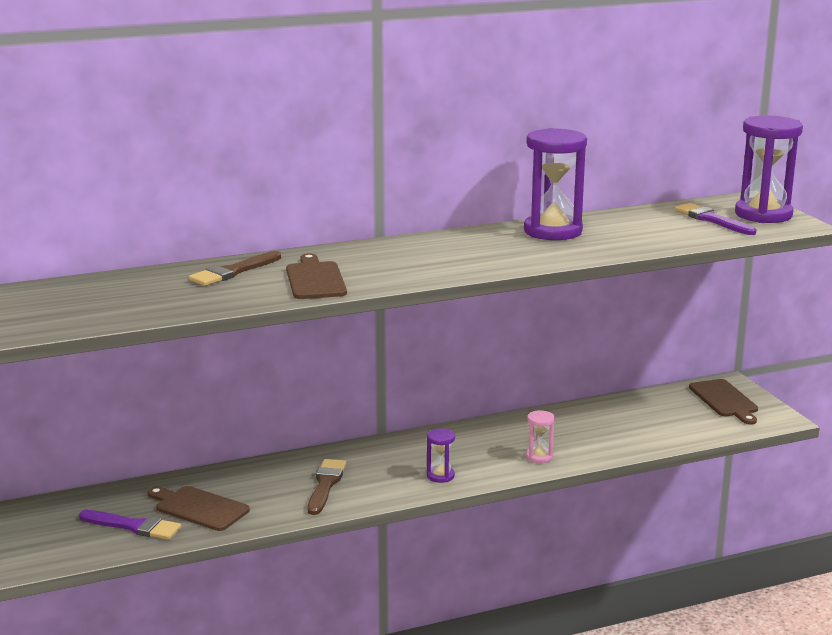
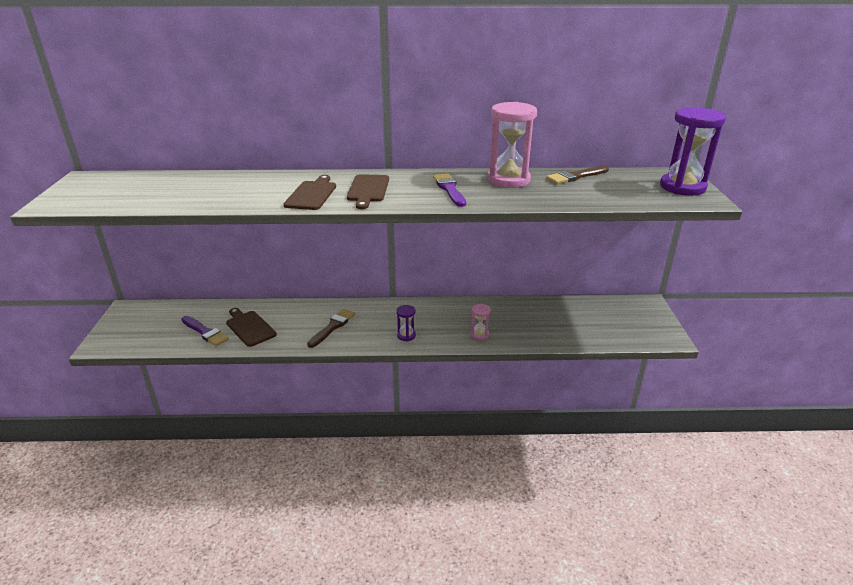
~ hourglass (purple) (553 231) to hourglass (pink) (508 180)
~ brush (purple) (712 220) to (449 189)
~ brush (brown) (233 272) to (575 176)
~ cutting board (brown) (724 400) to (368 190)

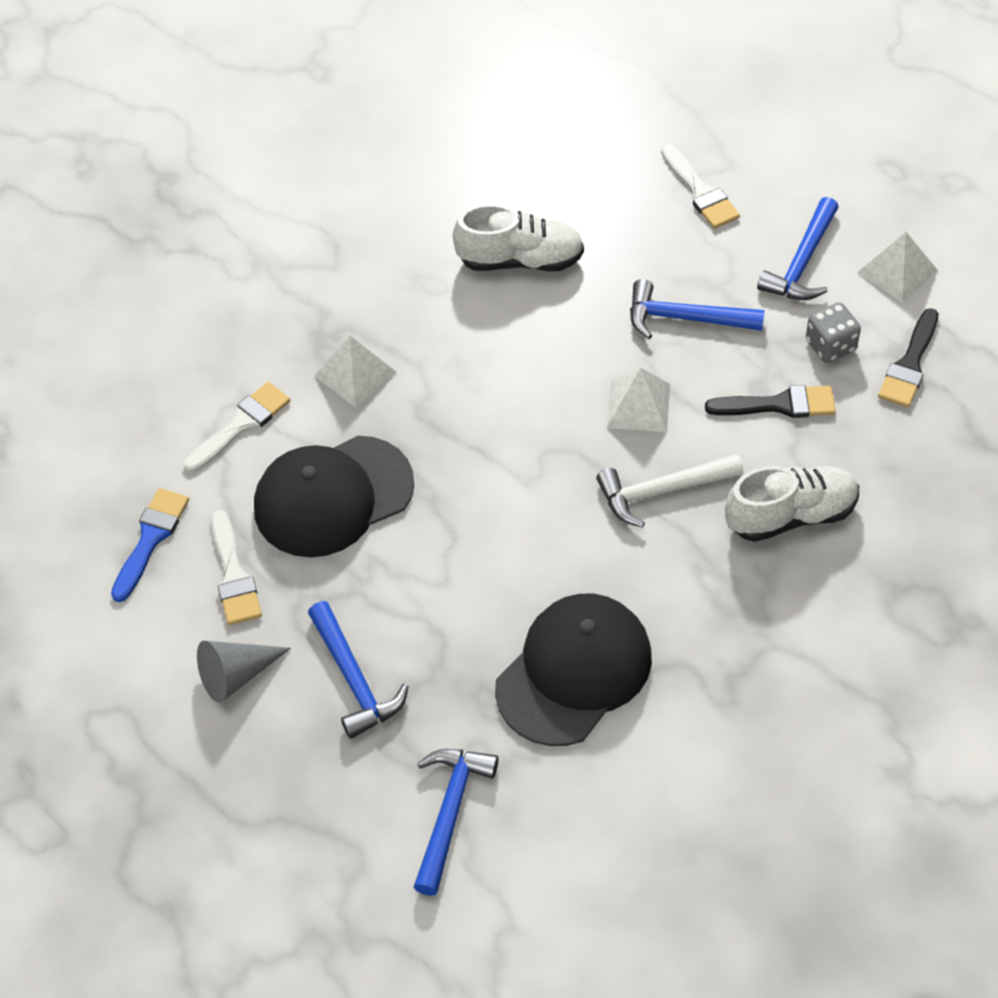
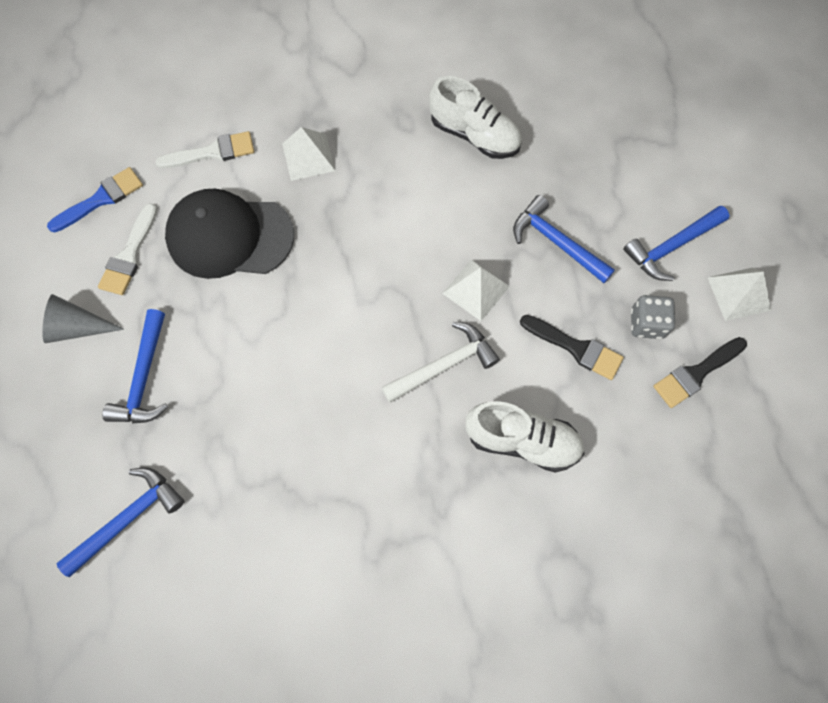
- brush (white) (700 192)
~ hammer (white) (661 491) = (444 365) 135 degrees clockwise
- cap (black) (574 672)

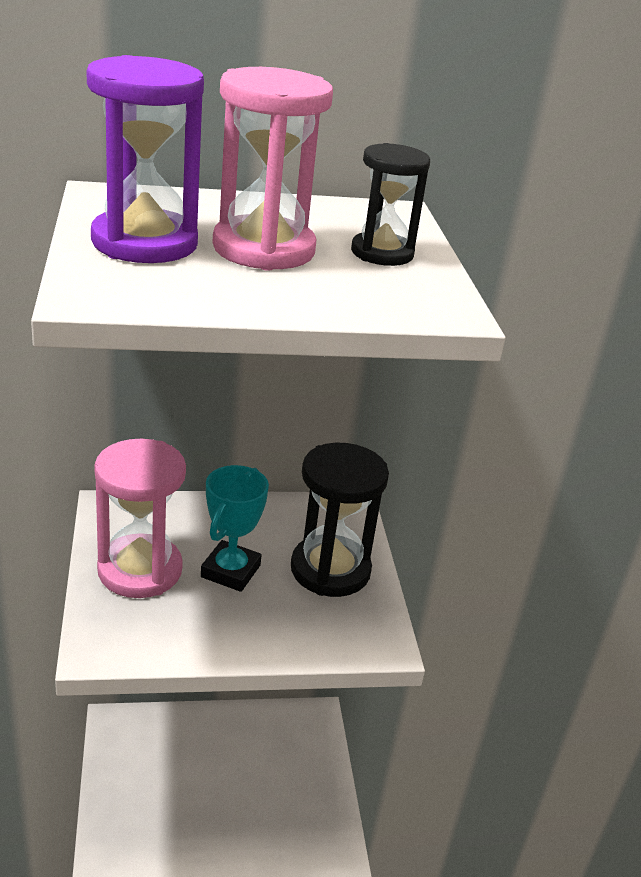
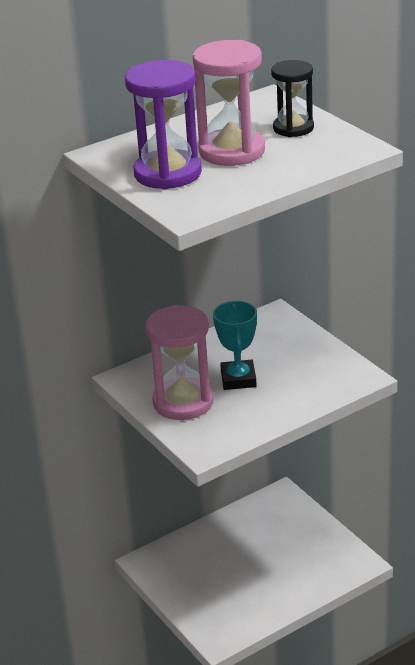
- hourglass (black) (330 570)

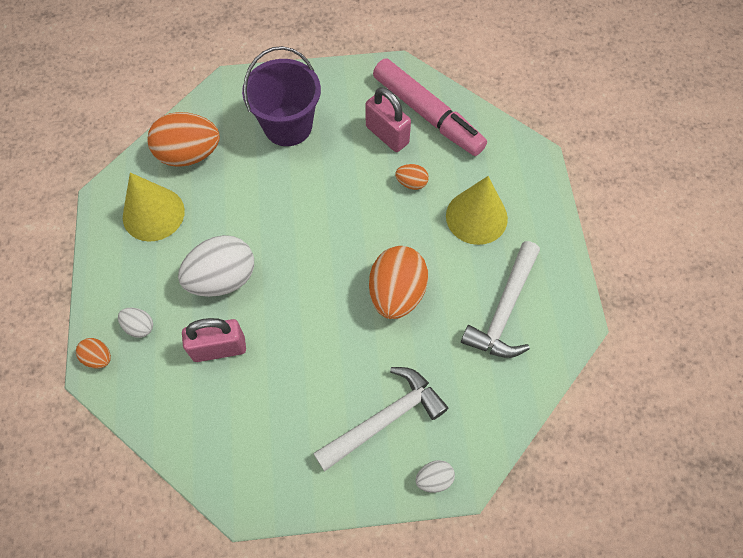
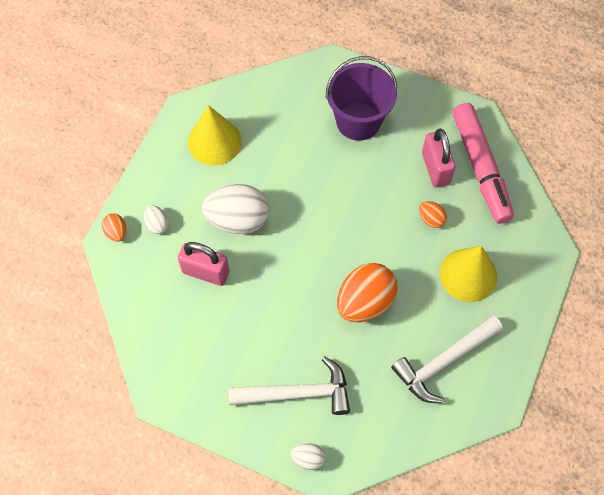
- egg (orange) (189 154)

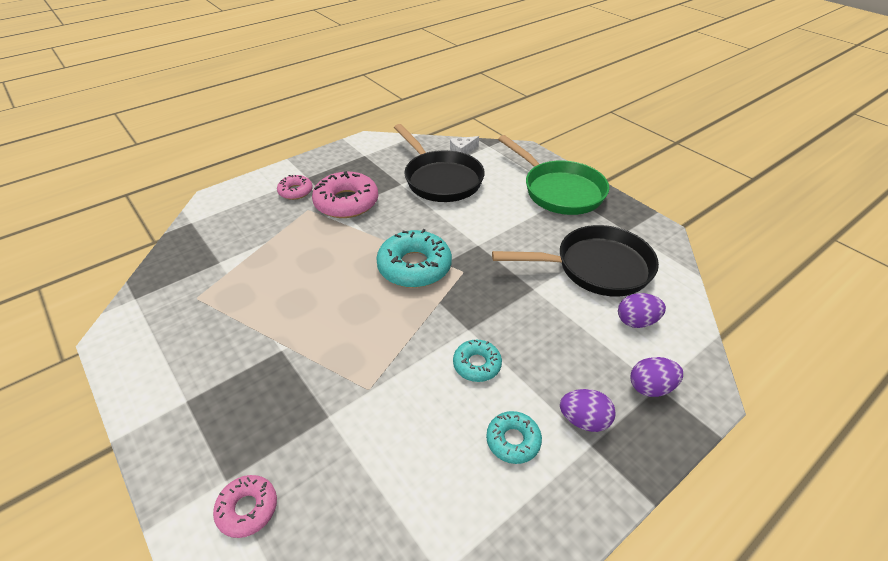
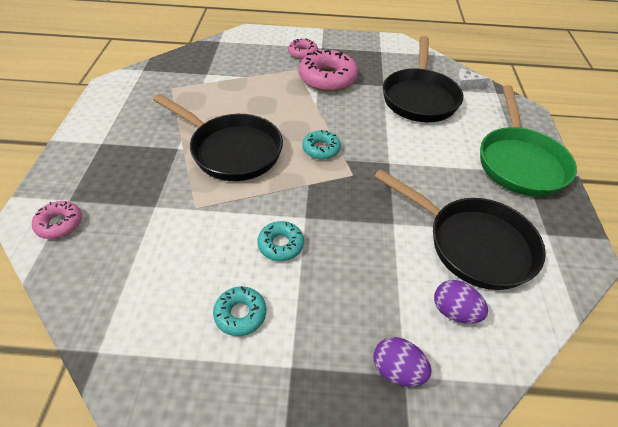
~ donut (turquoise) (414 266) = (321 149) x0.55
- egg (purple) (584 420)
+ pan (black) (231 150)

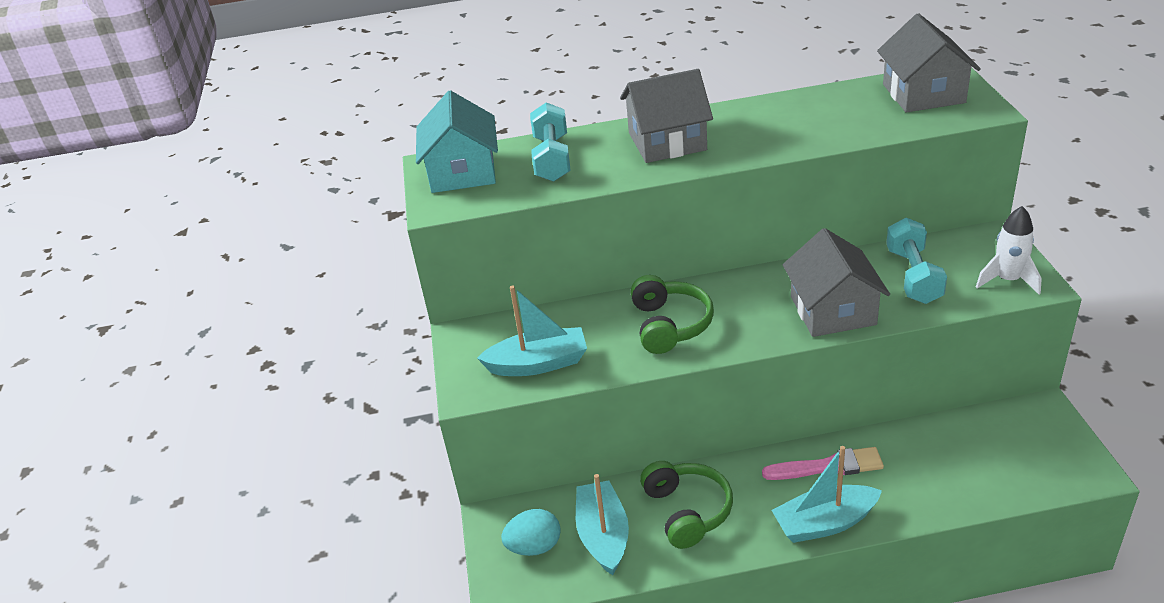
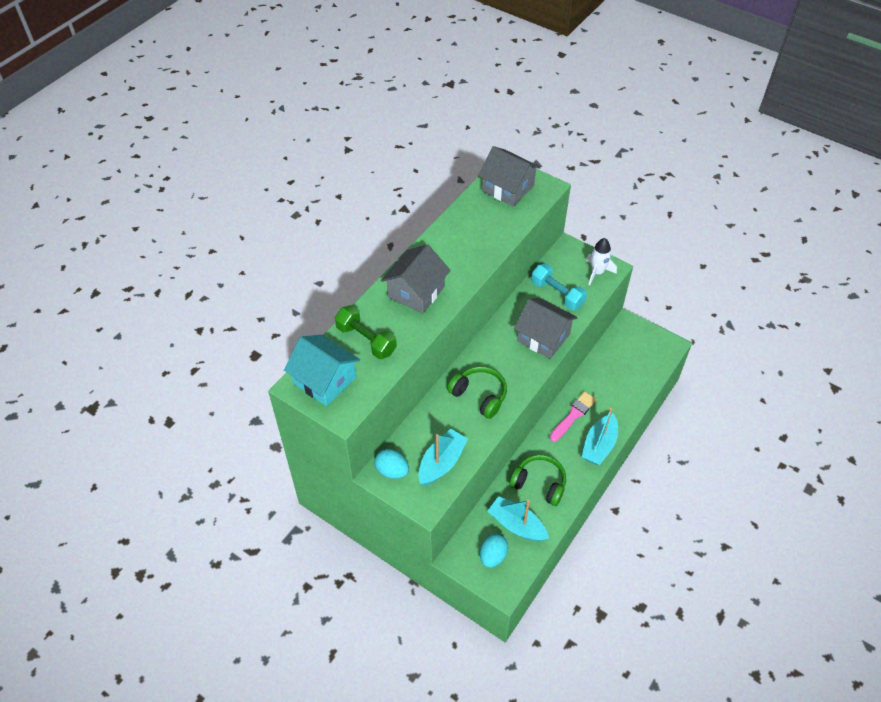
~ dumbbell (turquoise) (552 158) to dumbbell (green) (366 340)
+ egg (turquoise) (392 471)

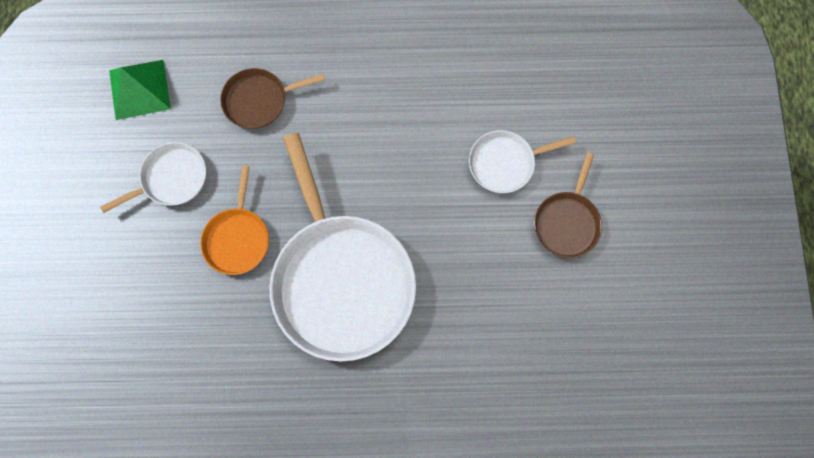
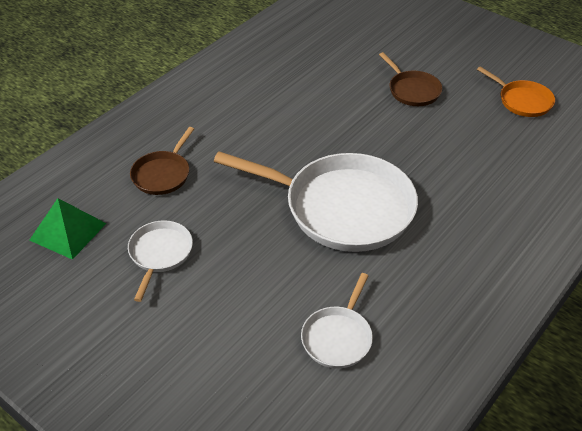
~ pan (white) (505 163) to (338 337)
~ pan (orange) (237 238) to (522 101)

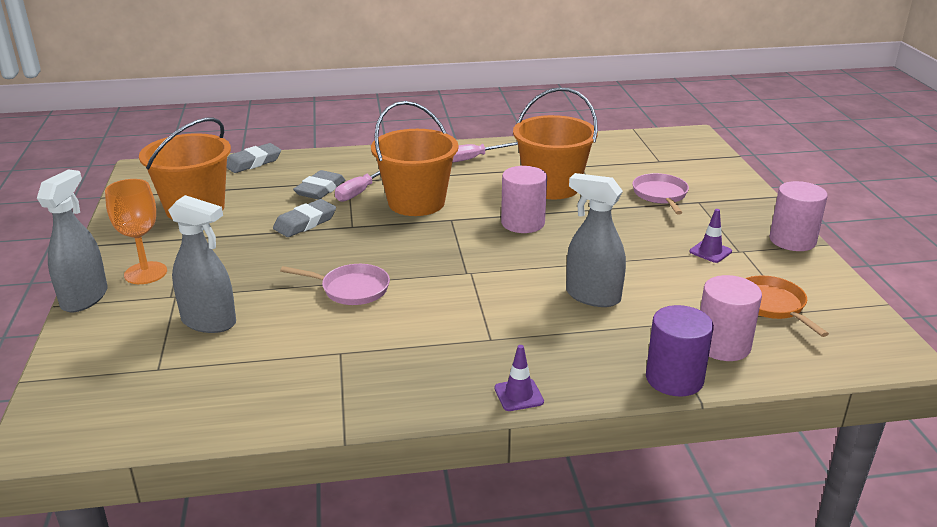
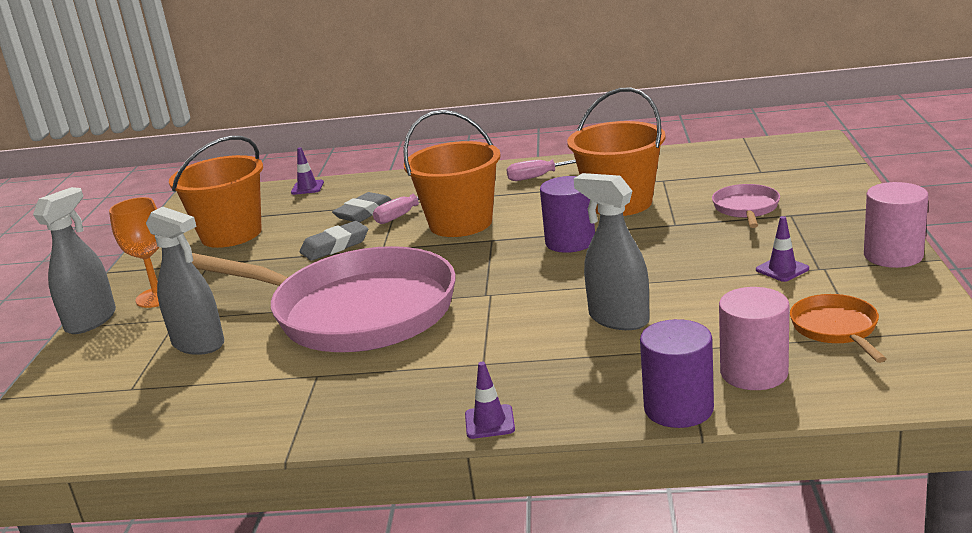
~ eraser (grey) (253 162) to traffic cone (purple) (307 188)
~ cylinder (pink) (523 223) to cylinder (purple) (570 242)
~ pan (pink) (351 289) = (354 312) x2.48

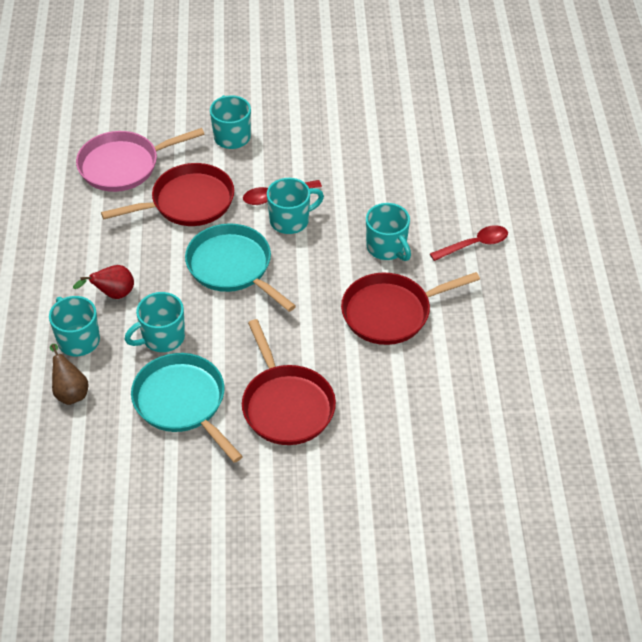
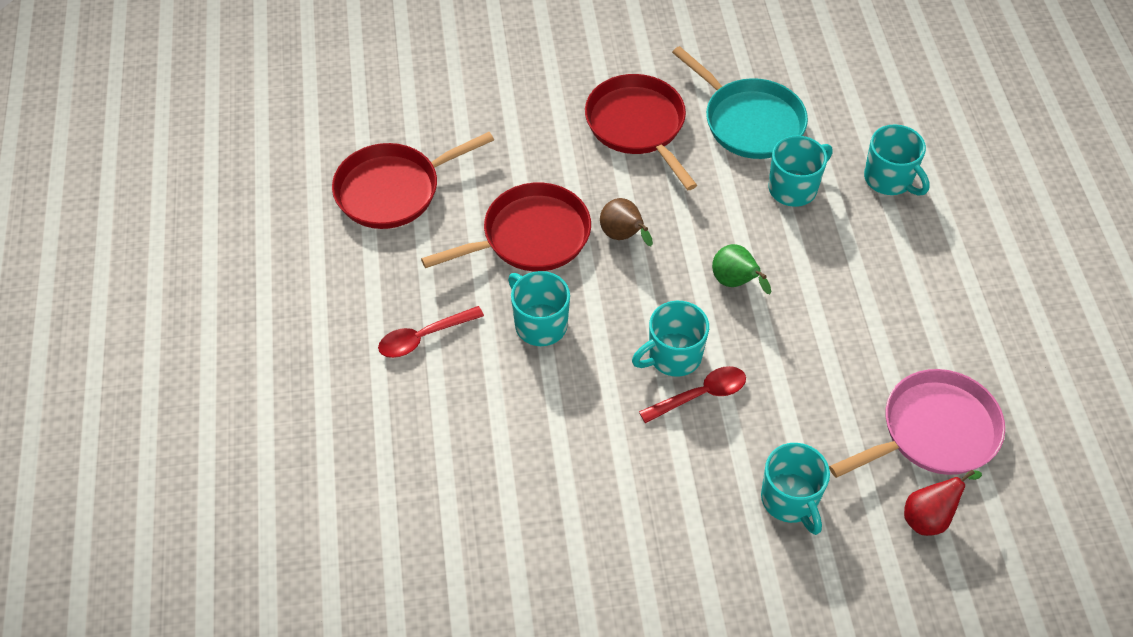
~ pan (red) (188 202) to (393 190)
~ pan (turquoise) (232 267) to pear (green) (735 282)
~ pear (red) (113 294) to (929 517)
~ pear (brown) (70 392) to (623 236)

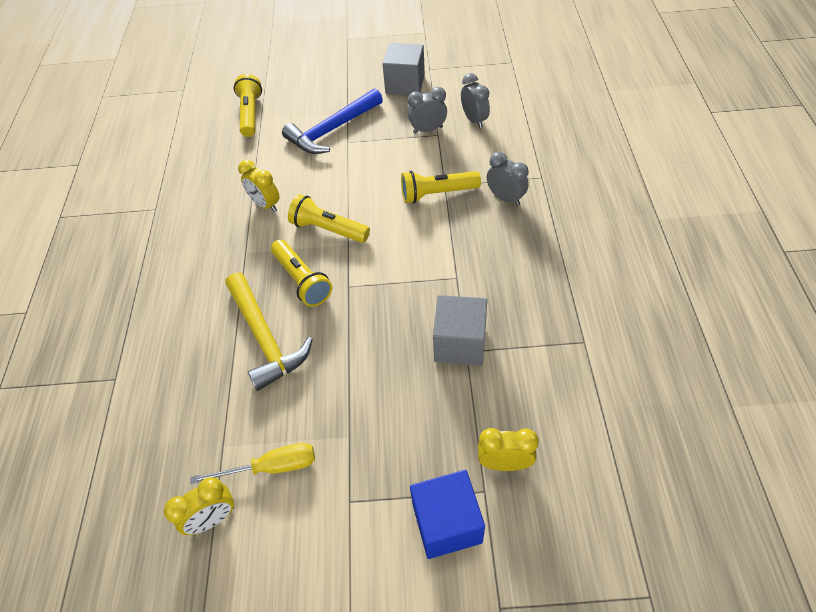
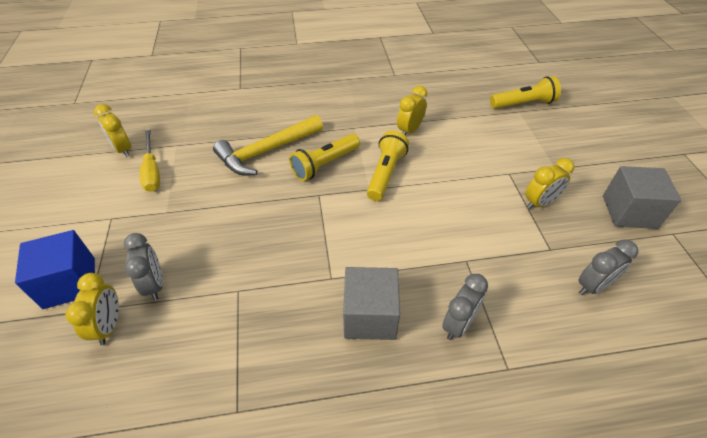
~ clock (grey) (428 130) to (155 284)
- hammer (blue) (332 130)
- flashlight (yellow) (437 194)
~ cube (grey) (460 343) to (370 316)
+ clock (yellow) (539 203)

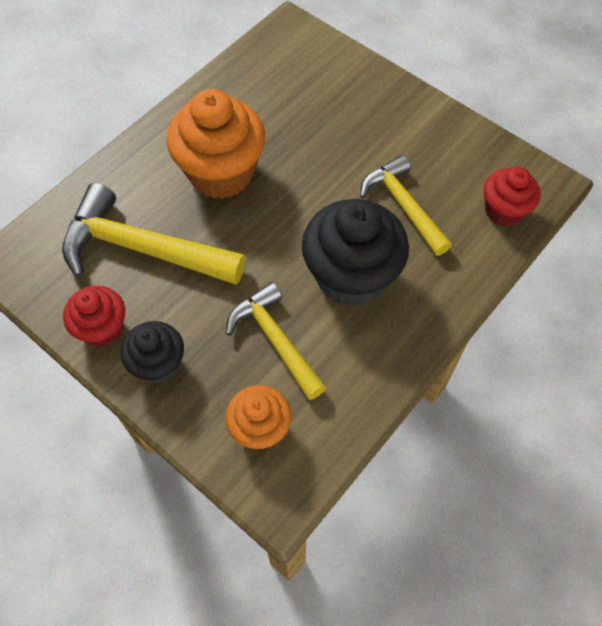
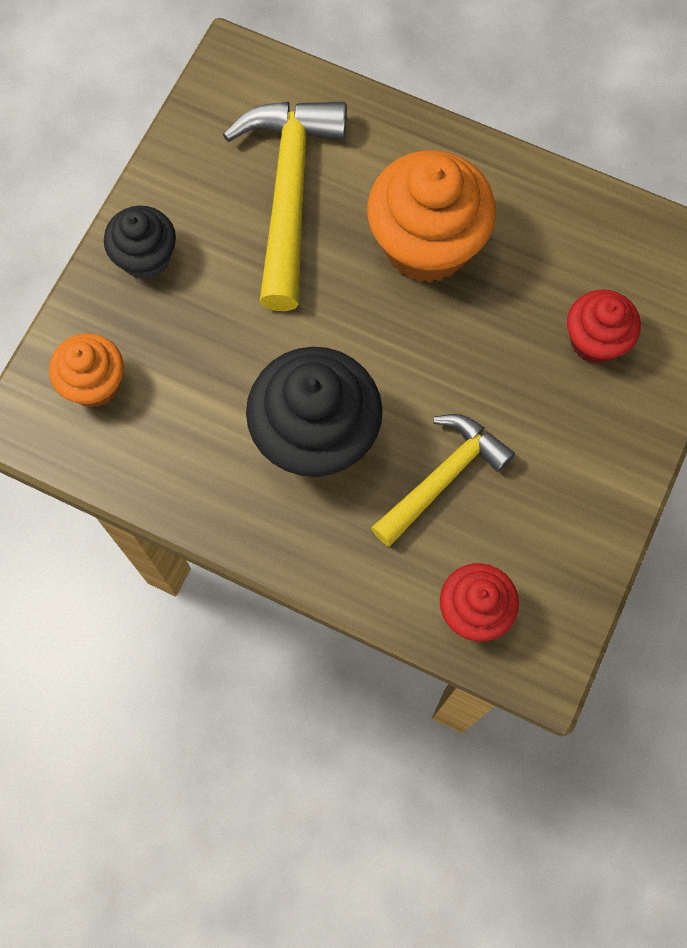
- hammer (yellow) (275 340)
~ cupcake (red) (103 328) to (595 341)

